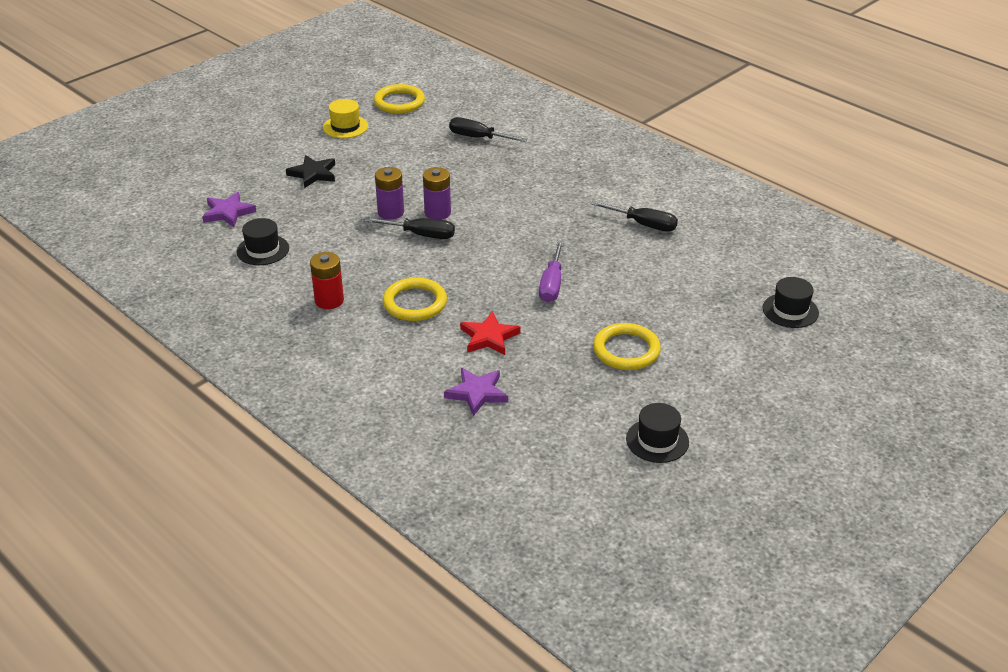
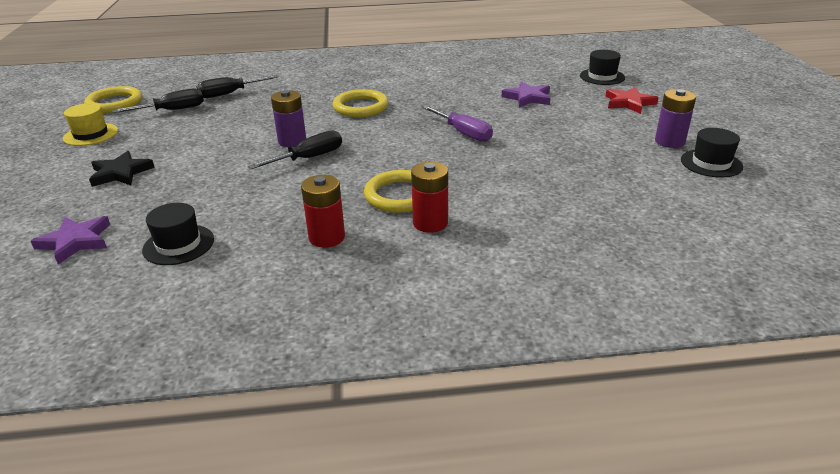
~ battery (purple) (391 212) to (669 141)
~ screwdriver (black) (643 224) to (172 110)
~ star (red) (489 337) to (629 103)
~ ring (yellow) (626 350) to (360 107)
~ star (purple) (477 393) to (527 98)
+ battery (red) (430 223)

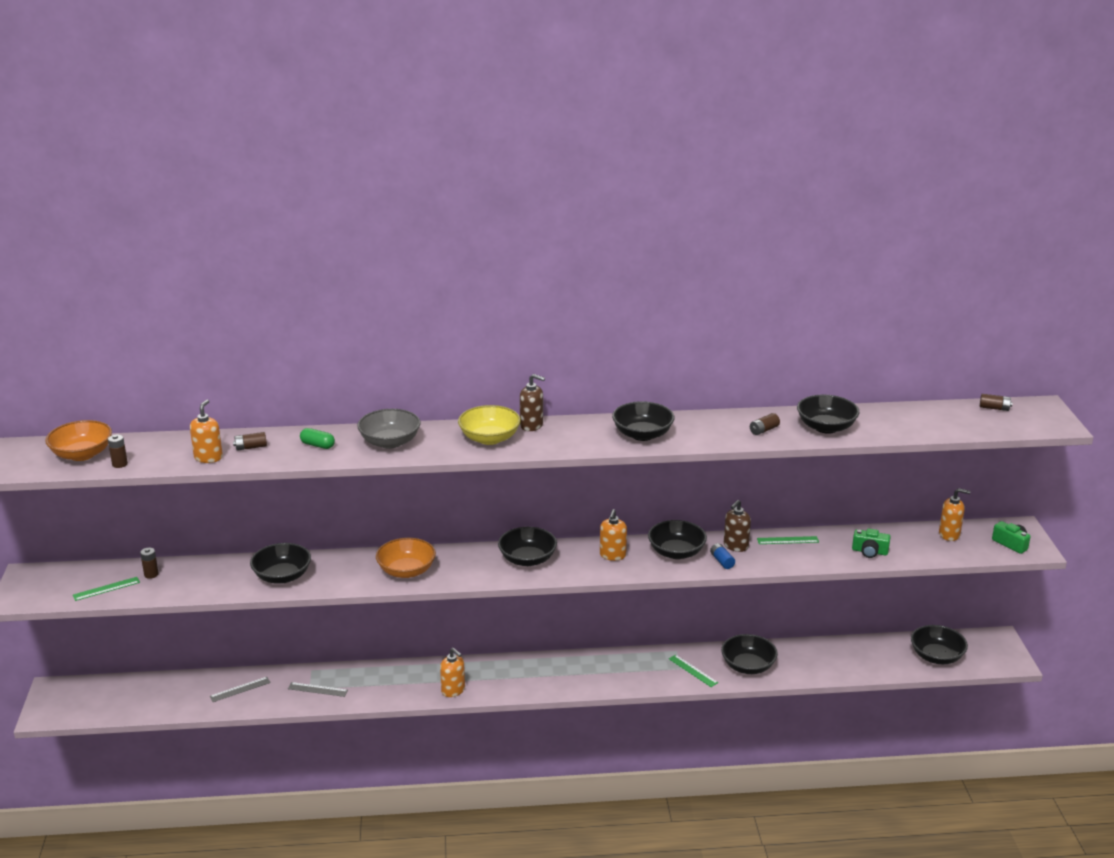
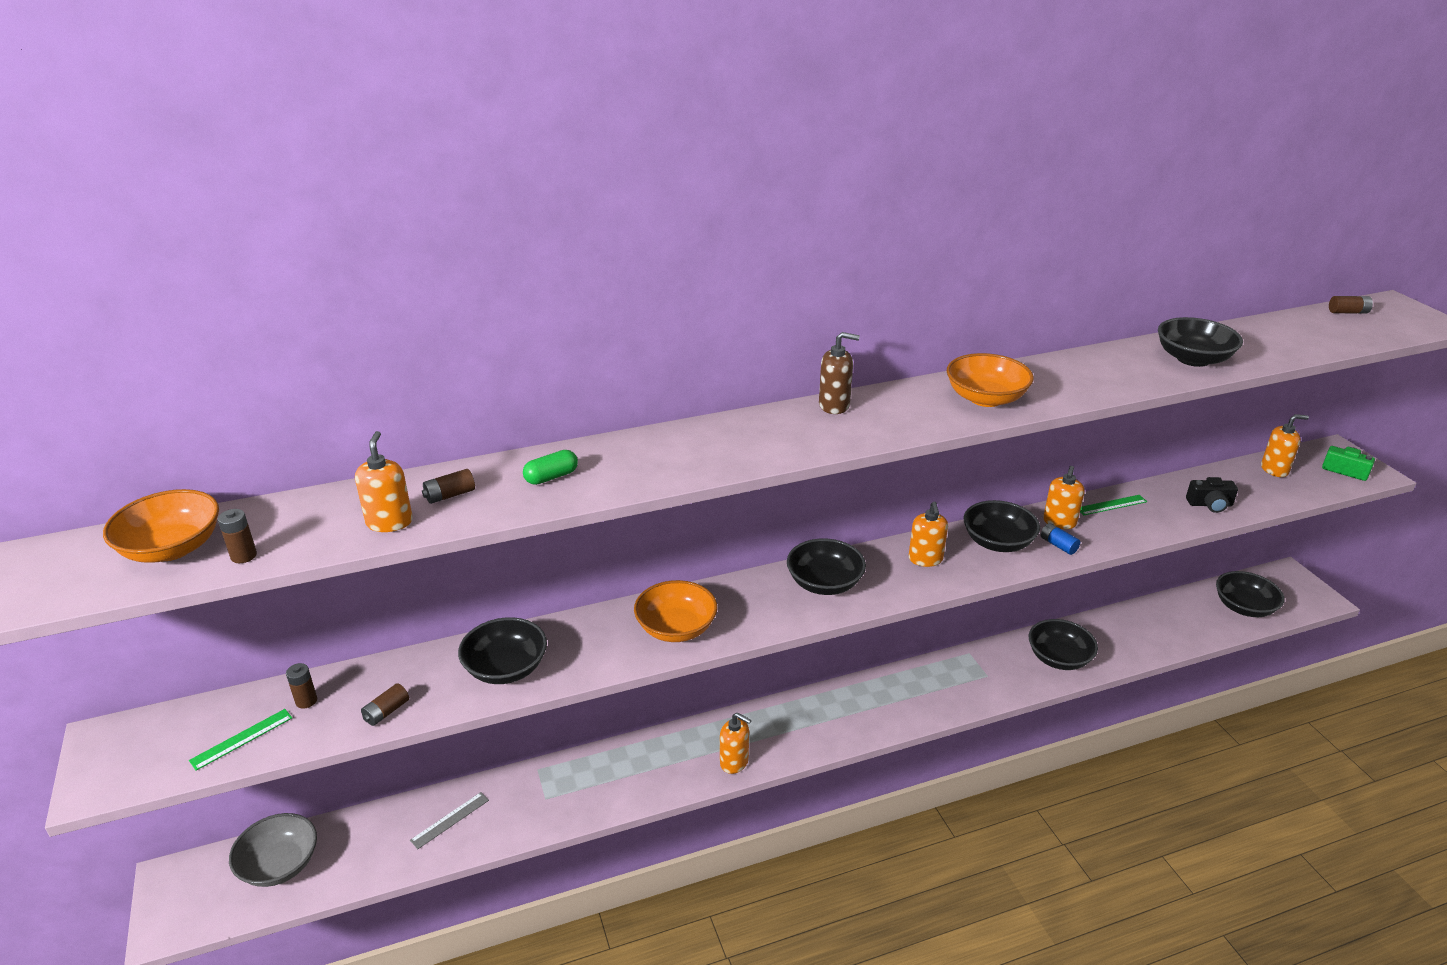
~ bowl (black) (642 434) to bowl (orange) (985 398)
- bowl (yellow) (489 438)
~ bowl (grey) (390 442) to (280 864)
~ battery (brown) (763 430) to (386 712)
~ capsule (green) (317 445) = (551 477) 45 degrees counterclockwise
~ soap dispenser (brown) (735 546) to soap dispenser (orange) (1059 522)
~ camera (green) (869 551) to camera (black) (1210 504)
- ruler (green) (693 670)
- ruler (grey) (318 689)

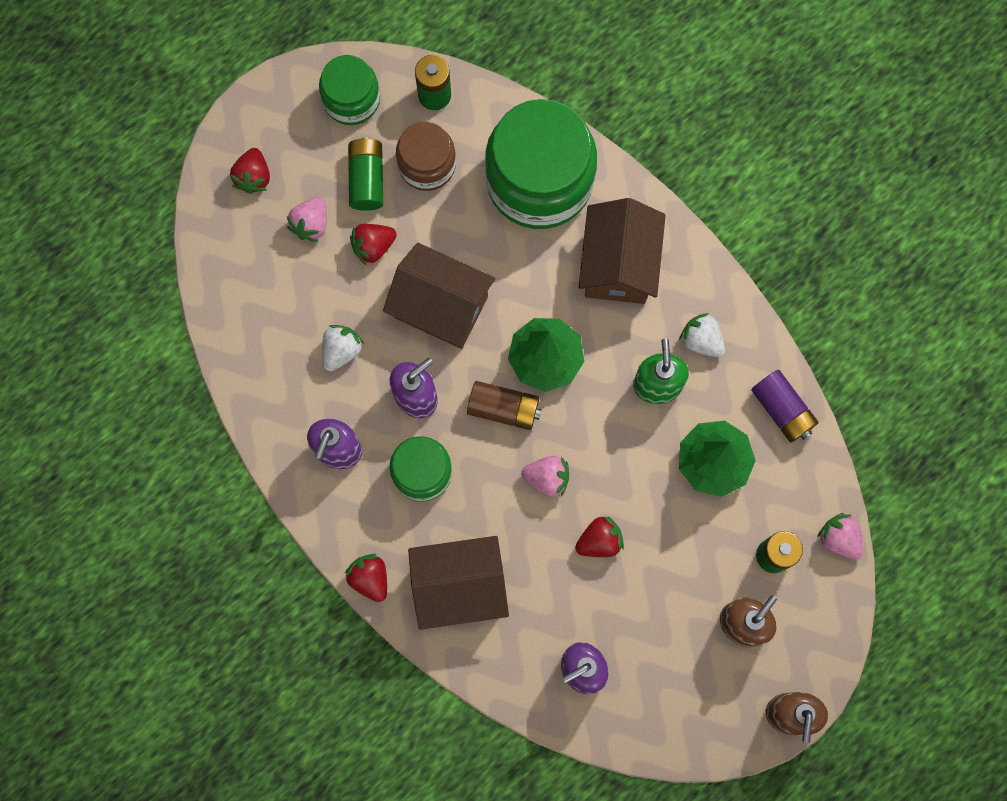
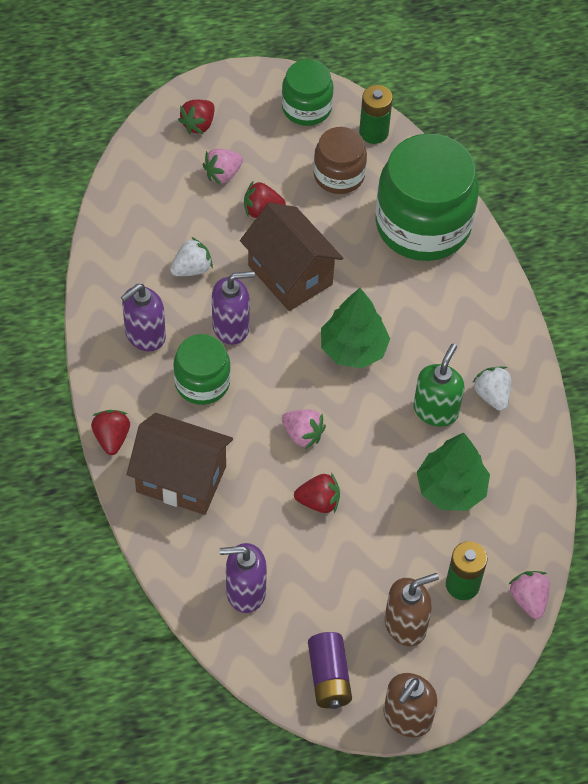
- battery (green) (367 179)
- house (brown) (618 264)
~ battery (purple) (782 409) to (329 677)
- battery (brown) (503 408)

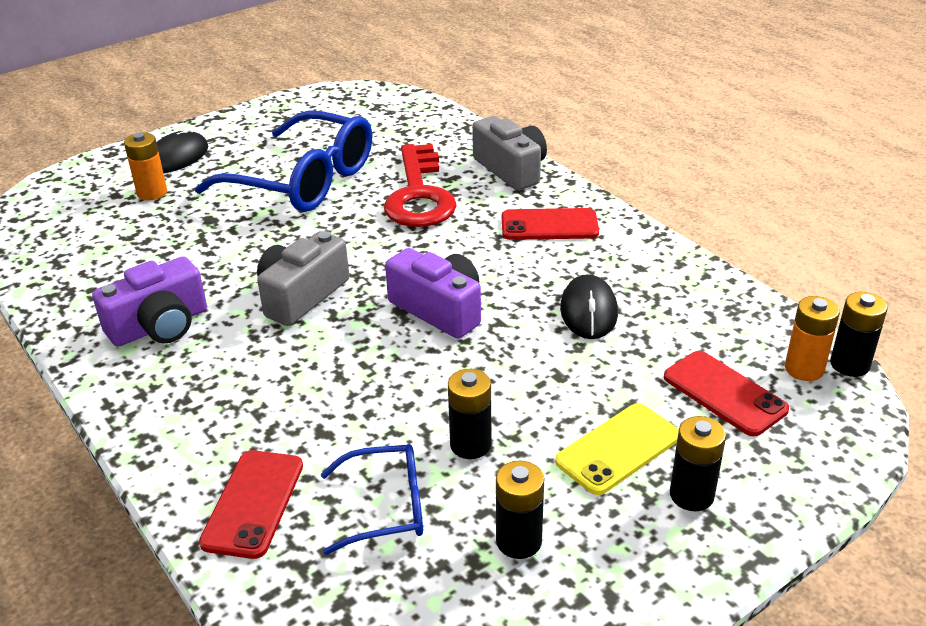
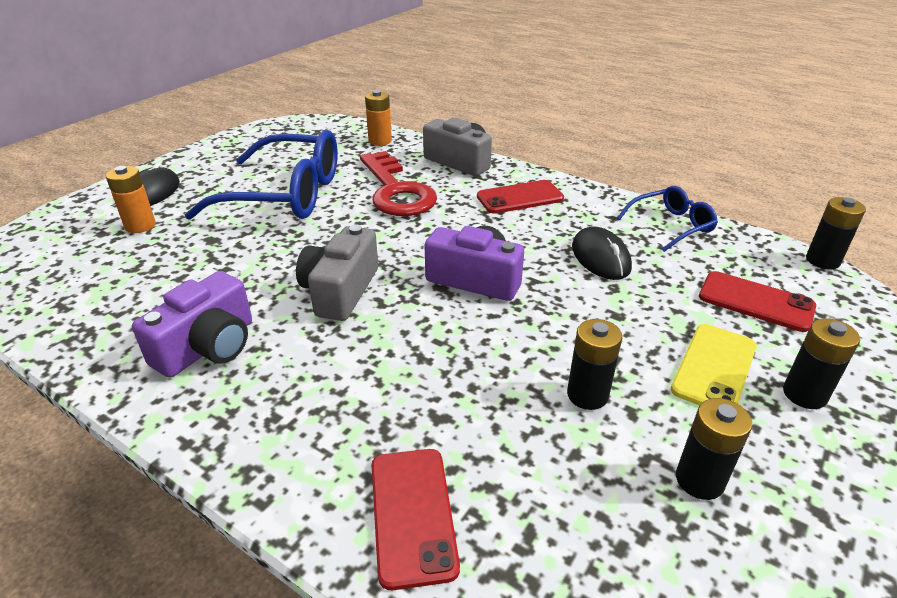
~ battery (orange) (804 369) to (380 141)
~ glasses (blue) (386 507) to (671 225)

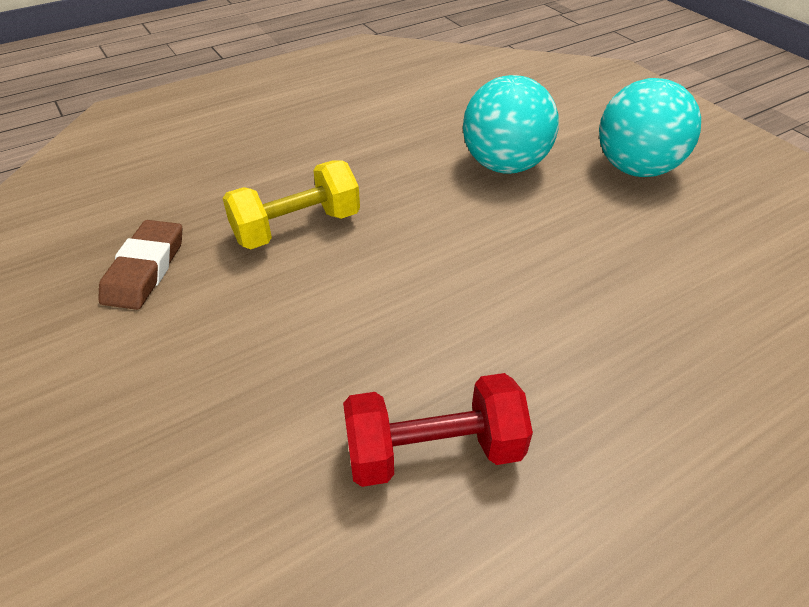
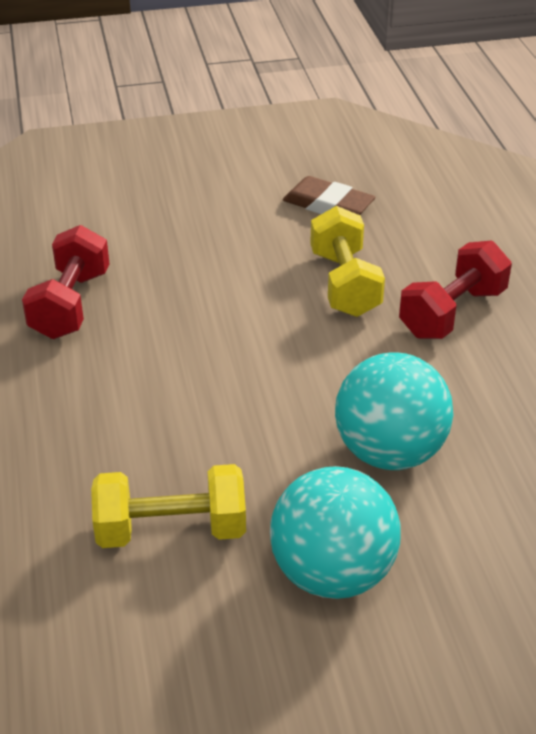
+ dumbbell (red) (452 313)
+ dumbbell (yellow) (171 530)

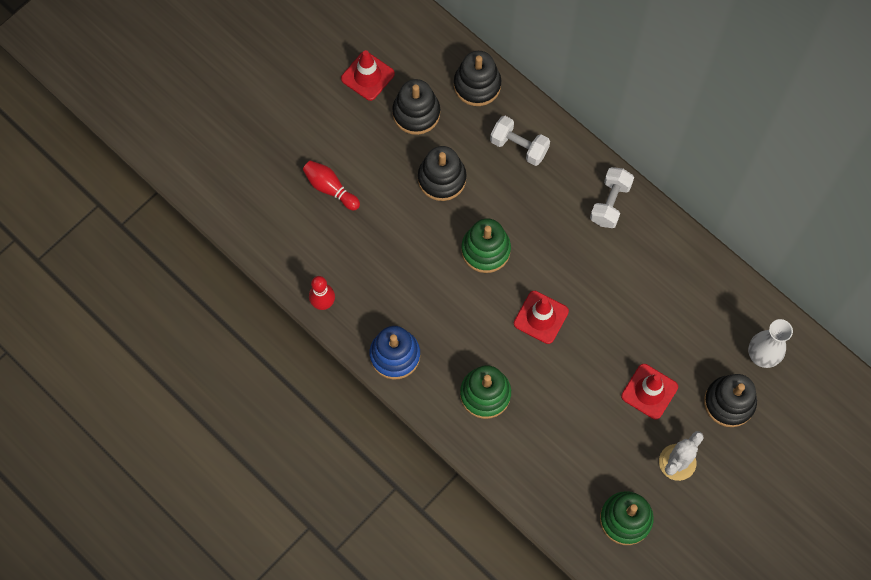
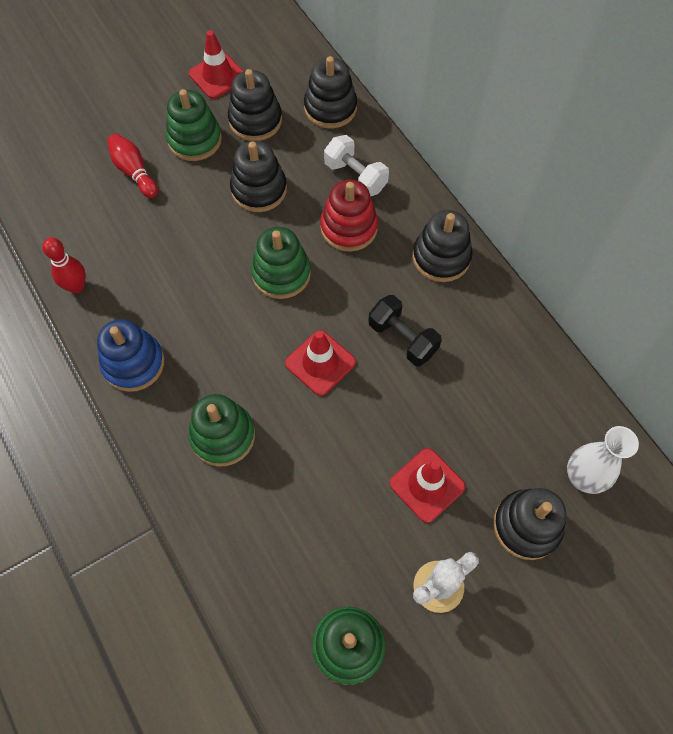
~ dumbbell (white) (610 203) to stacking toy (black) (441 257)
+ stacking toy (green) (195 140)
+ stacking toy (red) (349 228)
+ dumbbell (black) (402 338)

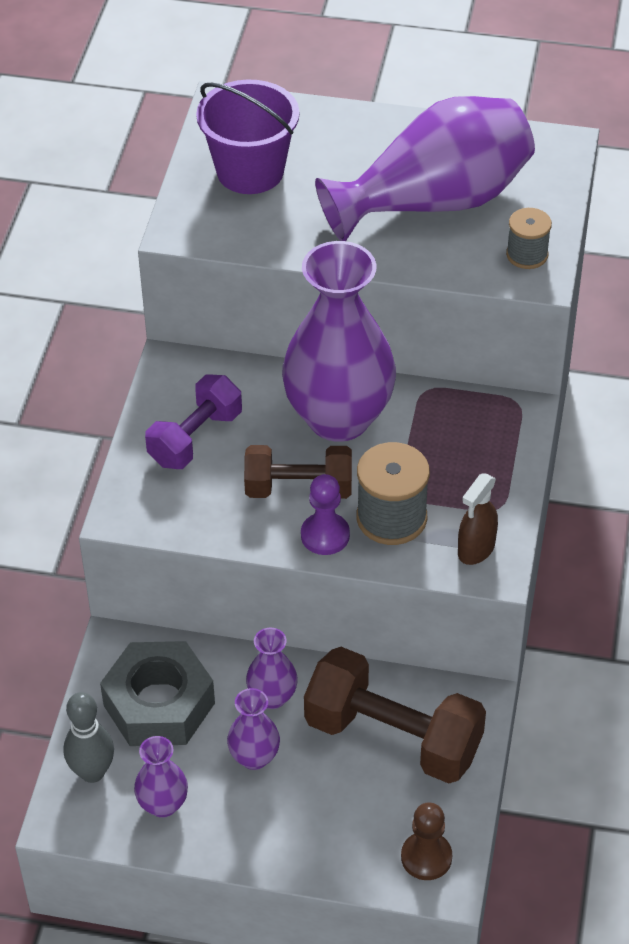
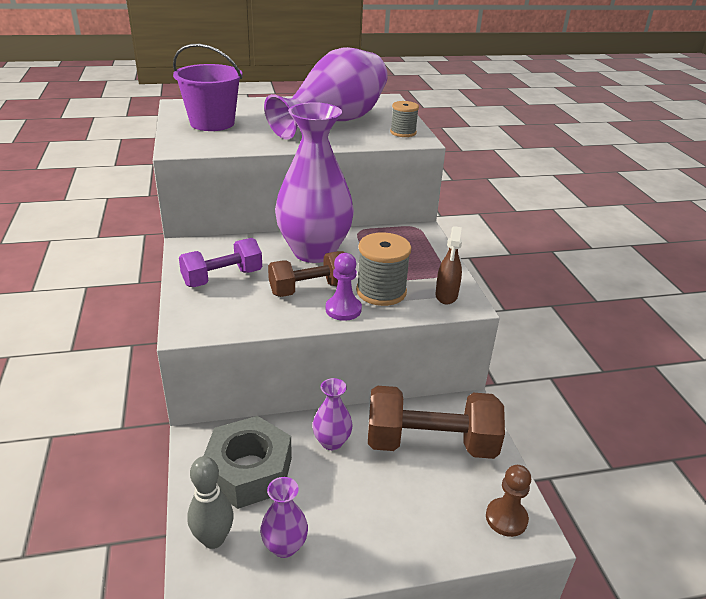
~ dumbbell (purple) (195 438) = (222 278) 45 degrees clockwise
- vase (purple) (254 757)

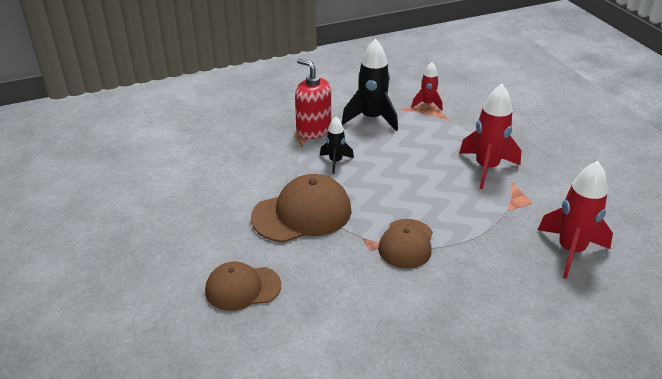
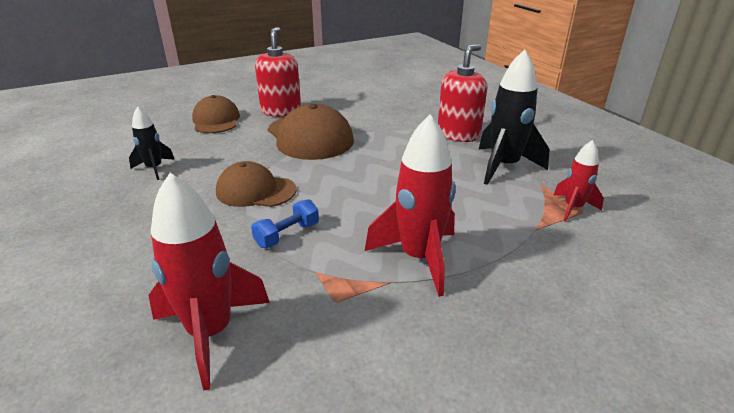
~ rocket (black) (335 162) to (154 169)
+ soap dispenser (red) (281 111)
+ dumbbell (blue) (287 235)

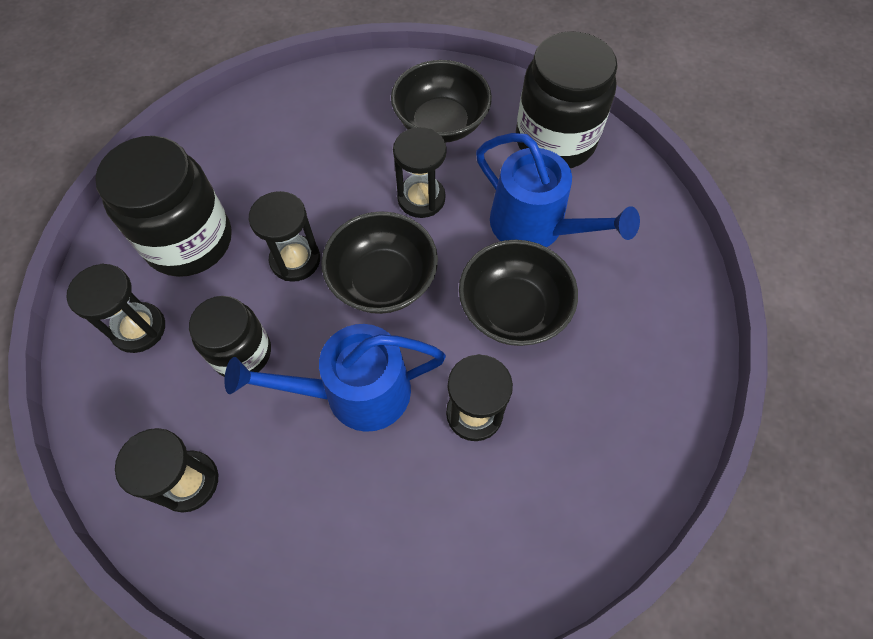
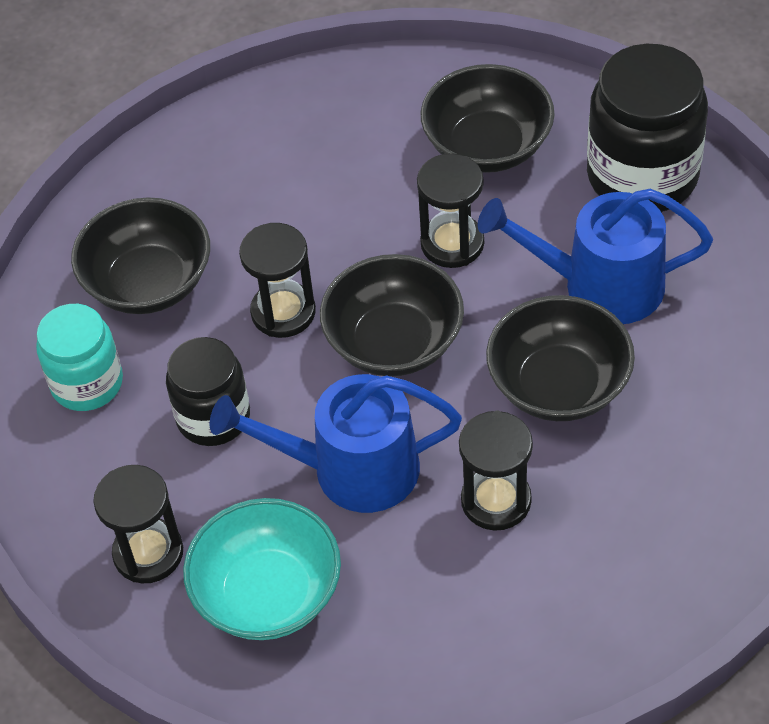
~ watering can (blue) (535 226) = (600 285) 135 degrees clockwise
~ jar (black) (189 241) to bowl (black) (148 283)
~ hourglass (black) (139 329) to jar (turquoise) (87 383)
+ bowl (turquoise) (268 594)

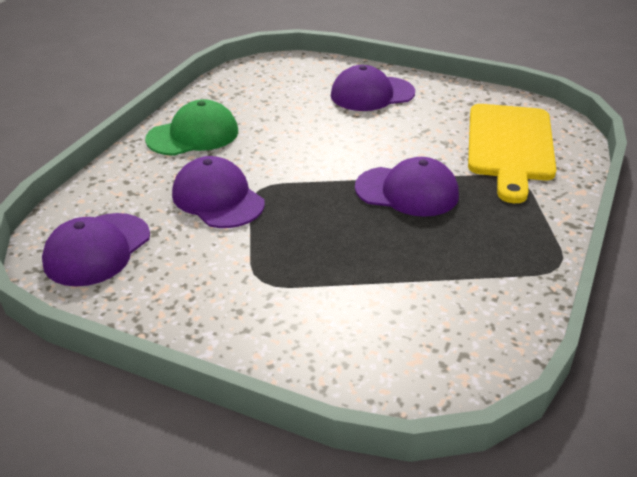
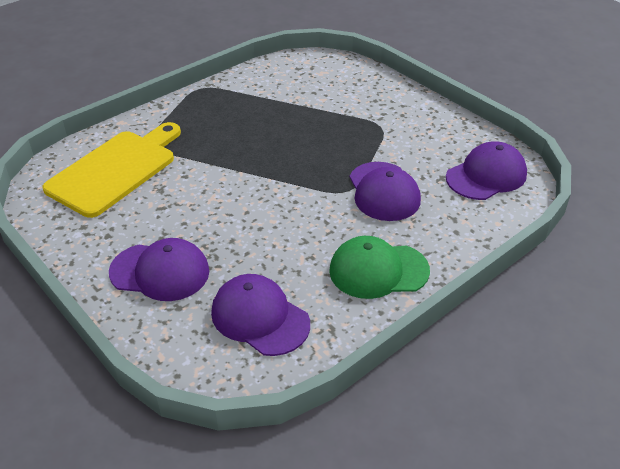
~ cap (purple) (407 191) to (260 318)

